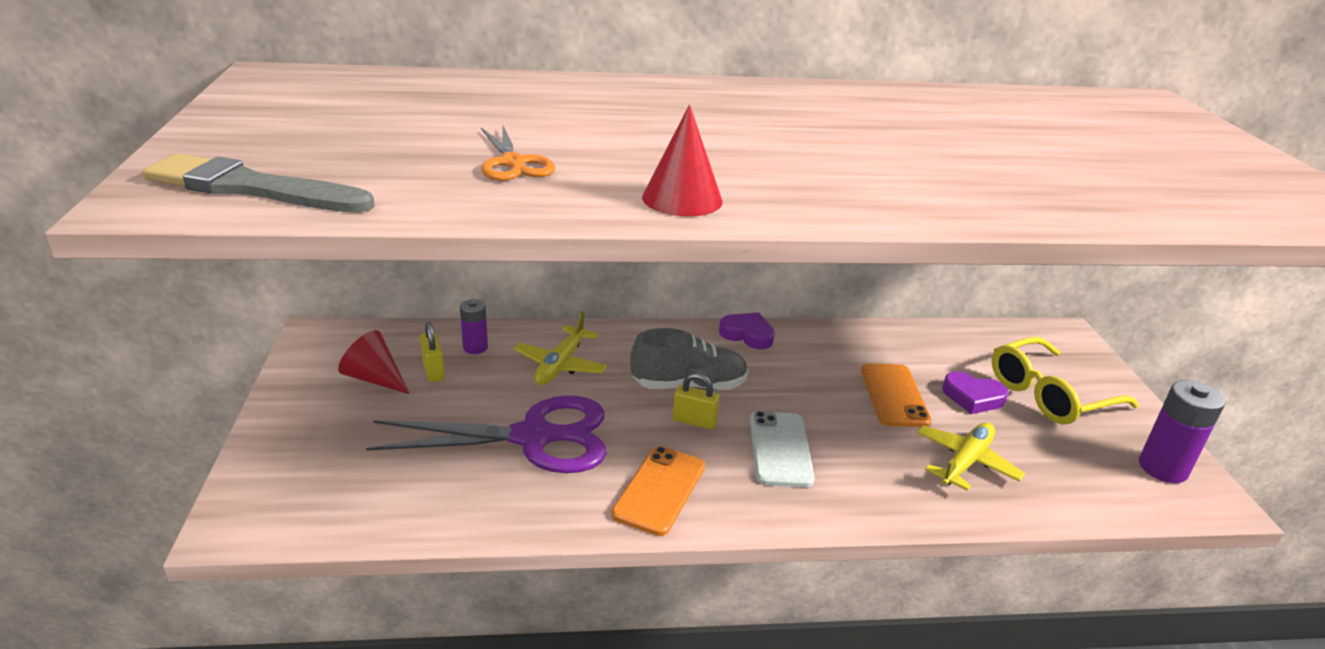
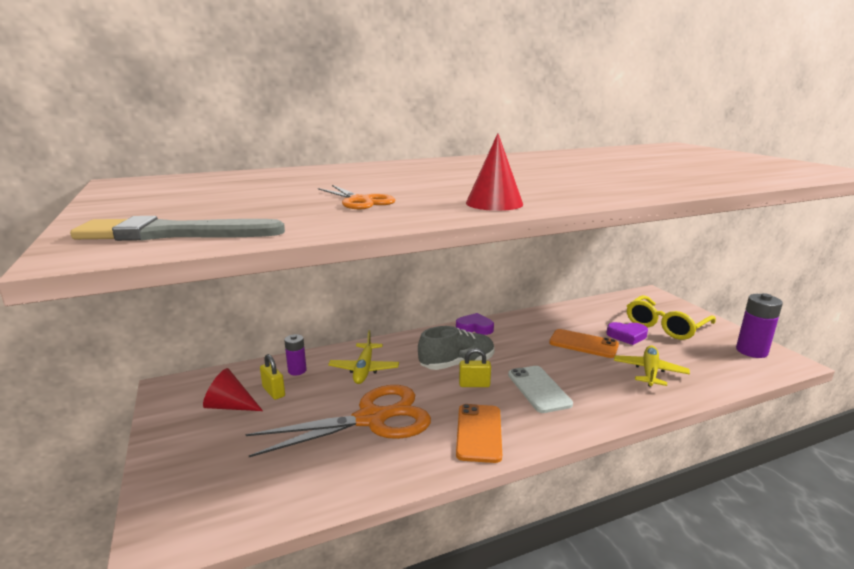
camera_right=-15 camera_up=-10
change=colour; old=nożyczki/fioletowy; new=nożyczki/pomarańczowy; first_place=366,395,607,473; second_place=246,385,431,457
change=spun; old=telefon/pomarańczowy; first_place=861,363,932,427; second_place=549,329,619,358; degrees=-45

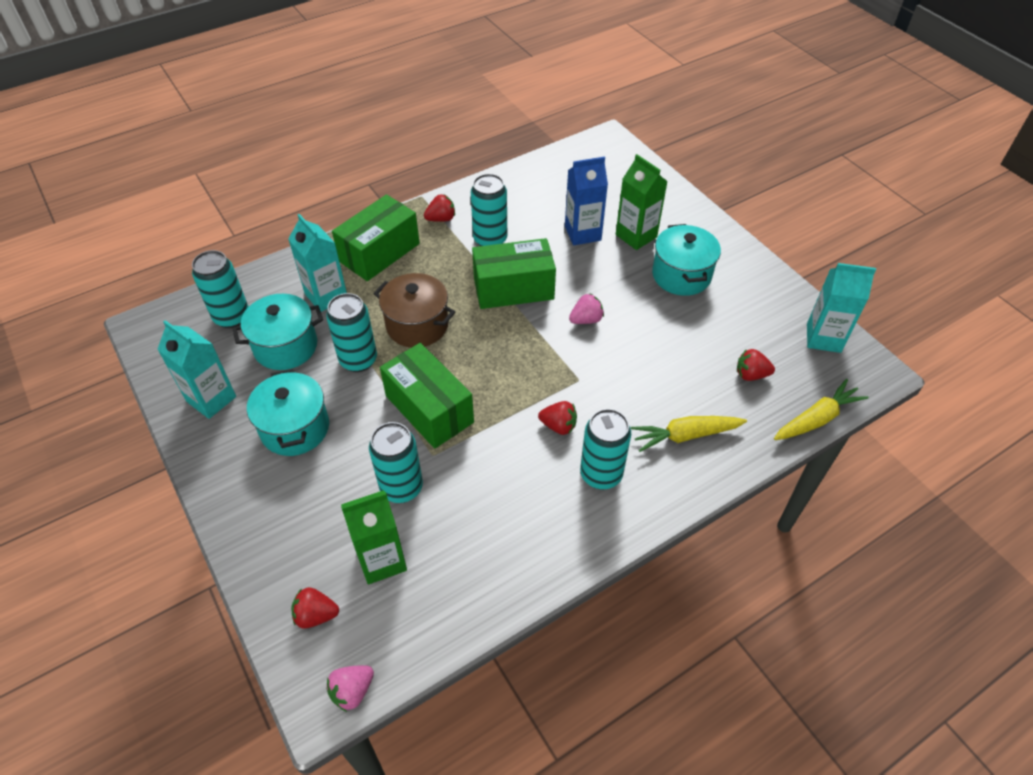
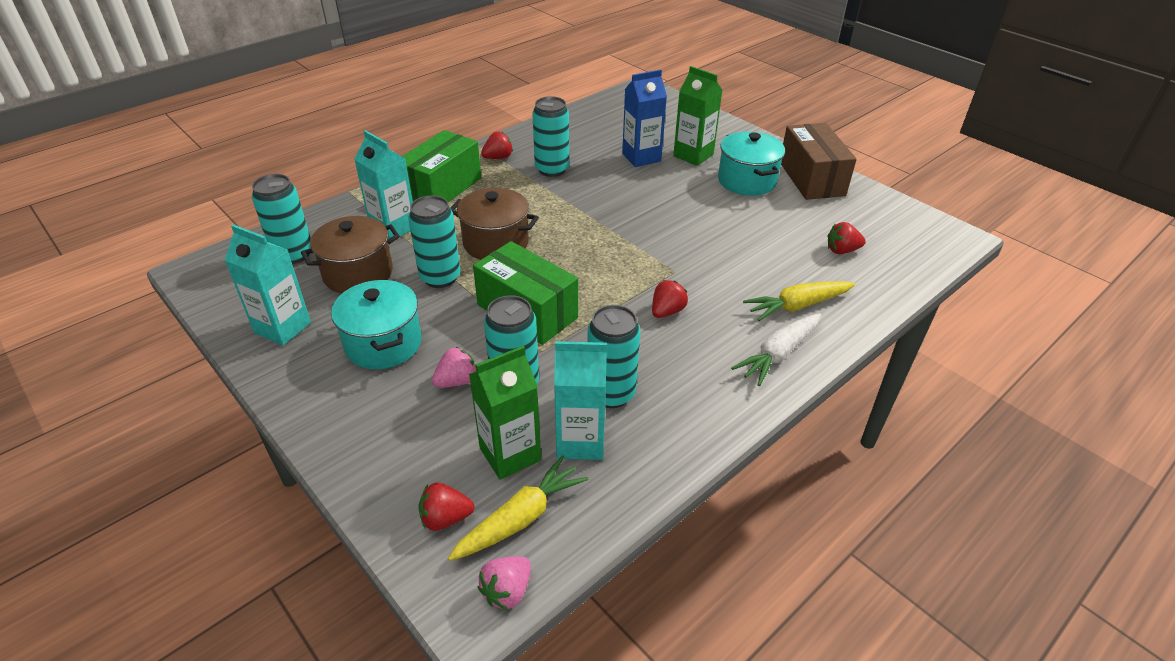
camera_right=-10 camera_up=-10
change=colour; old=garnek/turkusowy; new=garnek/brązowy; first_place=232,294,323,370; second_place=301,216,400,294
change=missing; old=pudełko/zielony; first_place=472,238,556,309
change=spun; old=truskawka/czerwony; first_place=538,401,577,435; second_place=652,280,688,318; degrees=-60
change=relocated; old=truskawka/różowy; first_place=569,293,604,324; second_place=432,347,477,388
change=relocated; old=puszka/turkusowy; first_place=580,409,631,489; second_place=587,305,640,408
change=relocated; old=marchewka/żółty; first_place=774,379,869,440; second_place=448,455,588,561
change=relocated; old=karton mleka/turkusowy; first_place=807,263,876,353; second_place=554,341,607,460
change=appeared; new=marchewka/biały; second_place=731,313,821,386
change=appeared; new=pudełko/brązowy; second_place=781,123,857,200

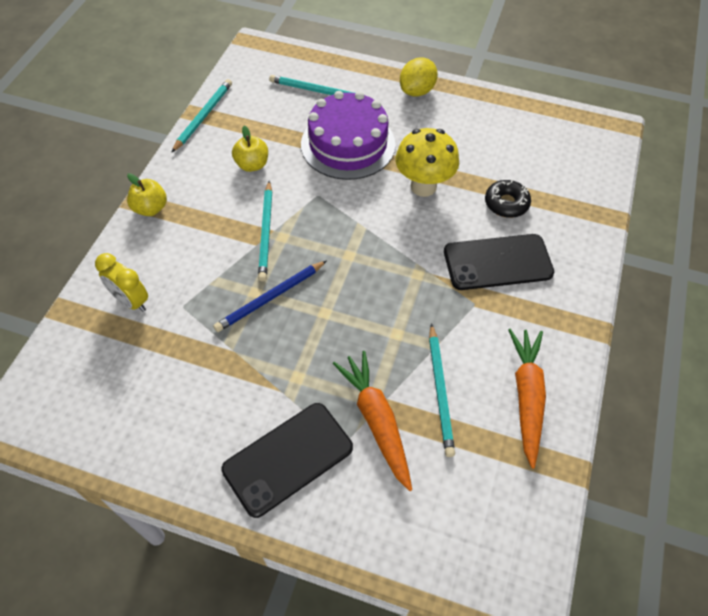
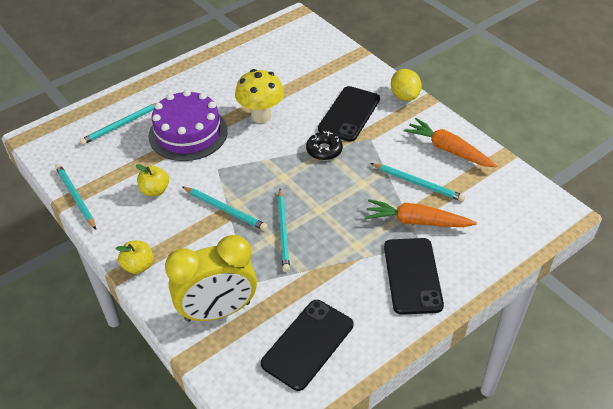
camera_right=-55 camera_up=-10
change=size; old=budzik/żółty; first_place=95,253,148,312; second_place=165,235,257,322; factor=1.87
change=colour; old=ołówek/niebieski; new=ołówek/turkusowy; first_place=213,261,326,332; second_place=277,189,290,272
change=relocated; old=cytryna/żółty; first_place=400,58,438,97; second_place=391,69,422,101
change=relocated; old=donut/czarny; first_place=485,180,531,218; second_place=306,131,343,160
change=appeared; new=telefon/czarny; second_place=261,300,353,391

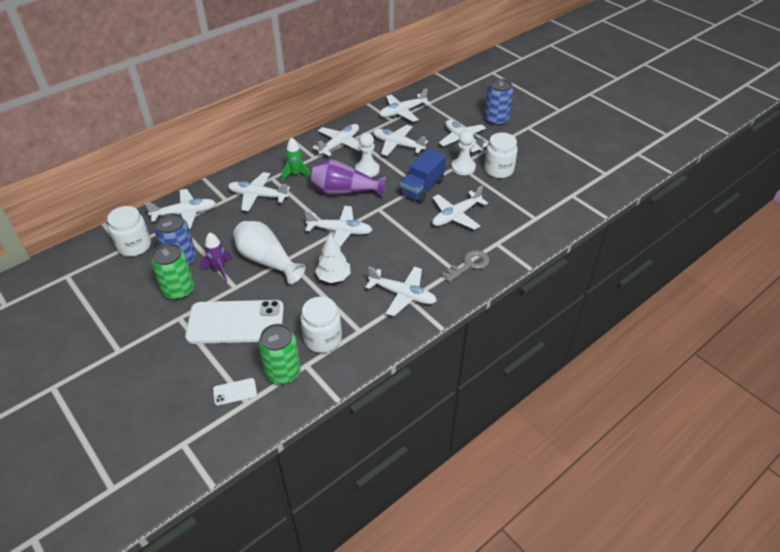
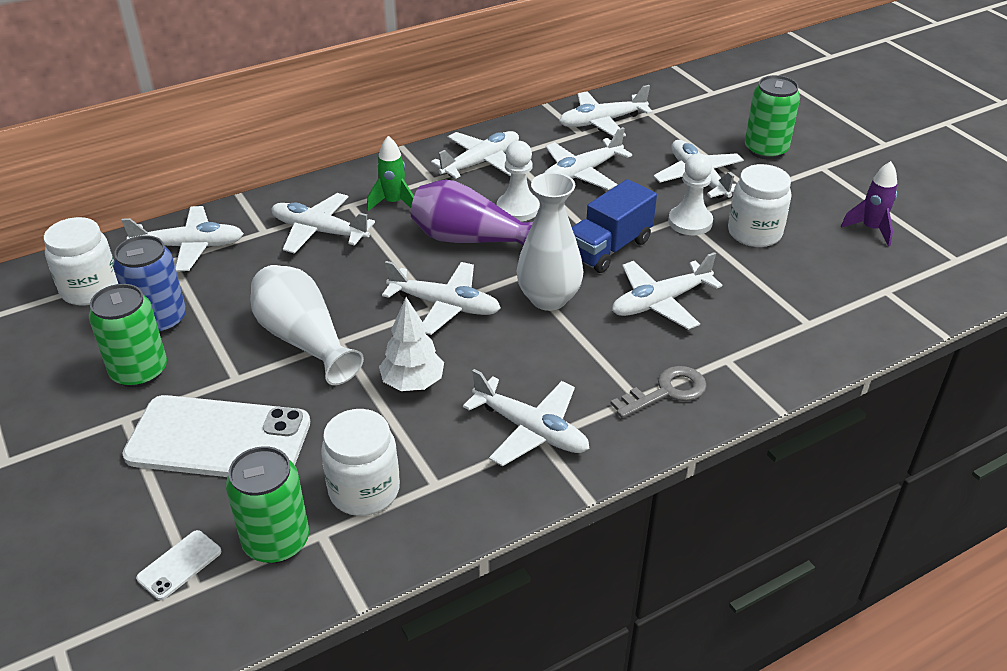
camera_right=10 camera_up=-5
change=relocated; old=rakieta/fioletowy; first_place=200,232,232,282; second_place=841,161,897,247
change=spun; old=telefon/biały; first_place=213,378,257,405; second_place=136,530,221,600; degrees=-45
change=spun; old=samolot/biały; first_place=373,125,428,156; second_place=544,127,632,190; degrees=-75
change=colour; old=puszka/niebieski; new=puszka/zielony; first_place=484,78,513,126; second_place=745,75,800,160
change=appeared; new=wazon/biały; second_place=516,172,583,311

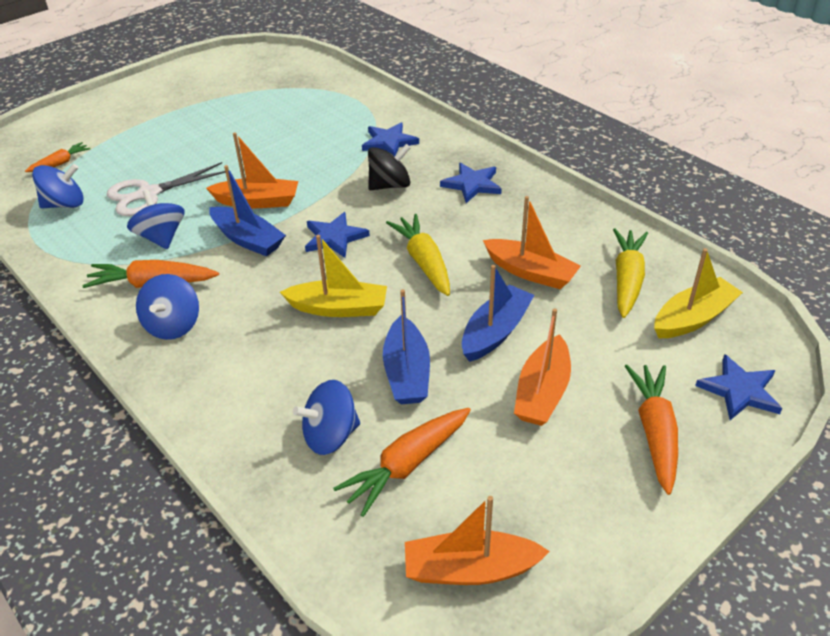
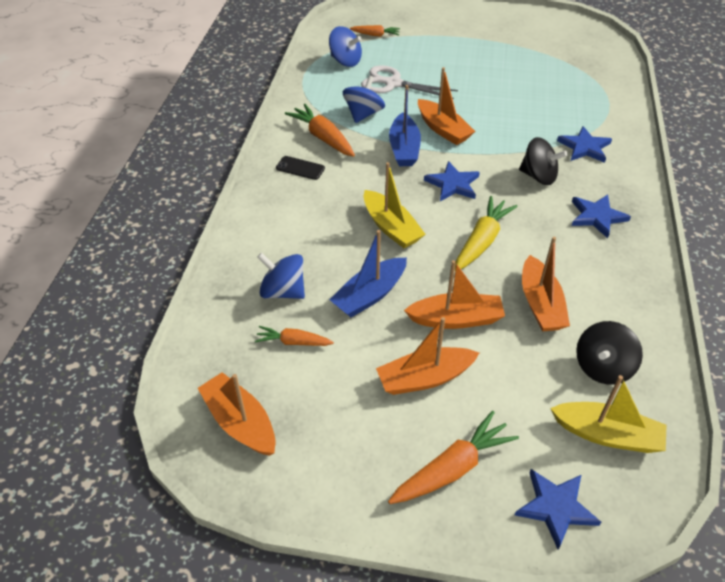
camera_right=50 camera_up=5
change=exchanged; old=bączek/niebieski; new=telefon/czarny; first_place=136,274,199,340; second_place=276,156,325,180
change=size; old=marchewka/pomarańczowy; first_place=333,408,471,517; second_place=255,326,334,346; factor=0.6
change=colour; old=łódka/niebieski; new=łódka/pomarańczowy; first_place=462,265,535,362; second_place=404,260,505,329
change=exchanged; old=marchewka/żółty; new=bączek/czarny; first_place=613,228,648,318; second_place=576,321,643,385

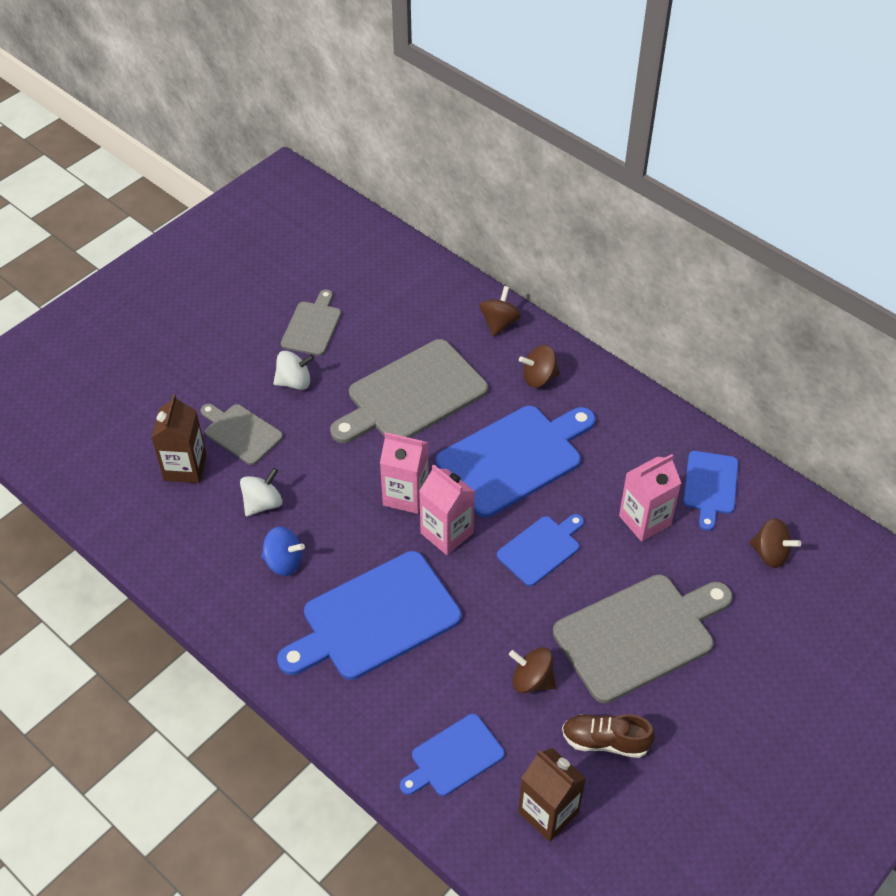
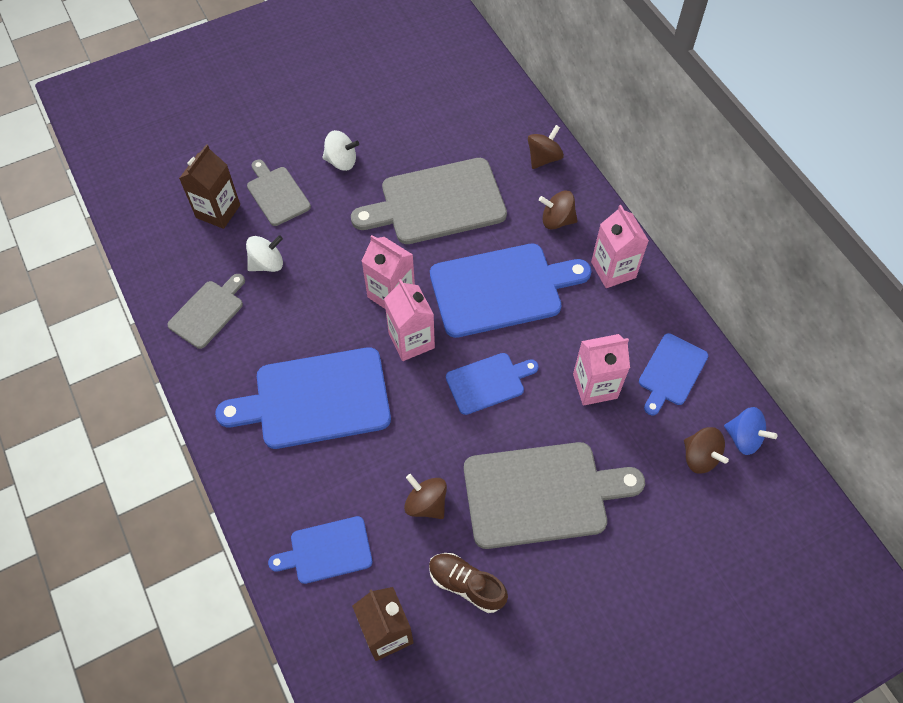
camera_right=20 camera_up=10
change=relocated; old=bączek/niebieski; first_place=261,527,305,576; second_place=724,407,777,455
change=relocated; old=deska do krojenia/szary; first_place=281,290,341,356; second_place=167,274,245,349
change=appeared; new=karton mleka/różowy; second_place=591,205,649,288

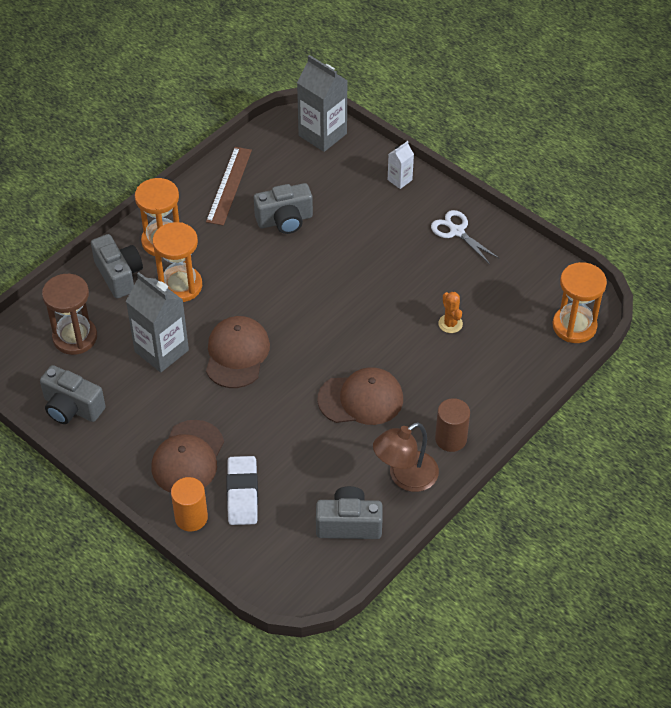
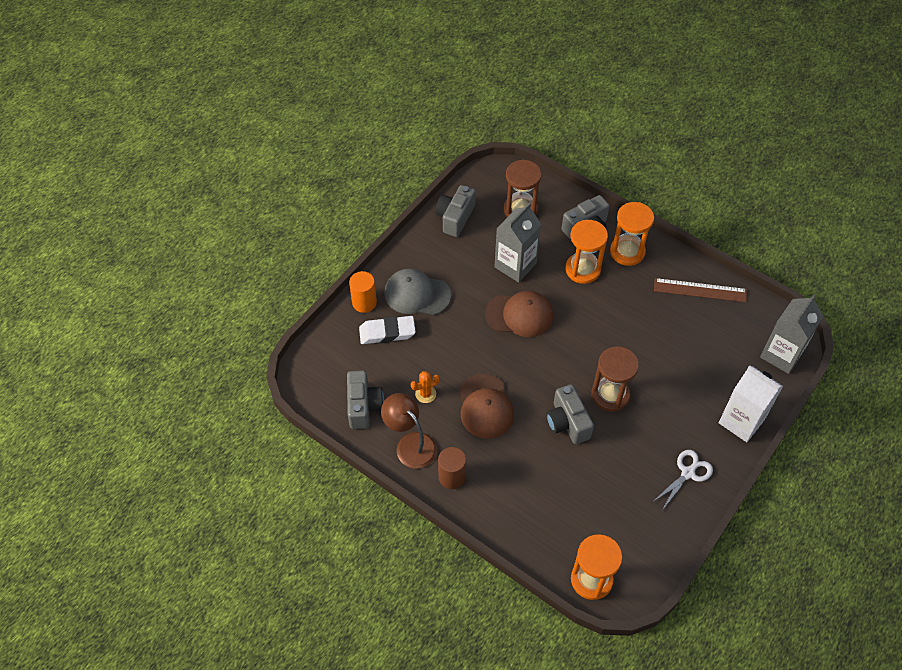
camera_right=85 camera_up=5
change=colour; old=czapka/brązowy; new=czapka/szary; first_place=152,420,224,493; second_place=384,269,451,315
change=relocated; old=aparat fotograficzny/szary; first_place=254,183,313,234; second_place=546,384,594,444
change=size; old=karton mleka/biały; first_place=388,141,414,189; second_place=719,365,783,442; factor=2.0
change=relocated; old=kaktus/pomarańczowy; first_place=438,292,463,333; second_place=411,371,440,403
change=appeared; new=klepsydra/brązowy; second_place=591,346,639,412

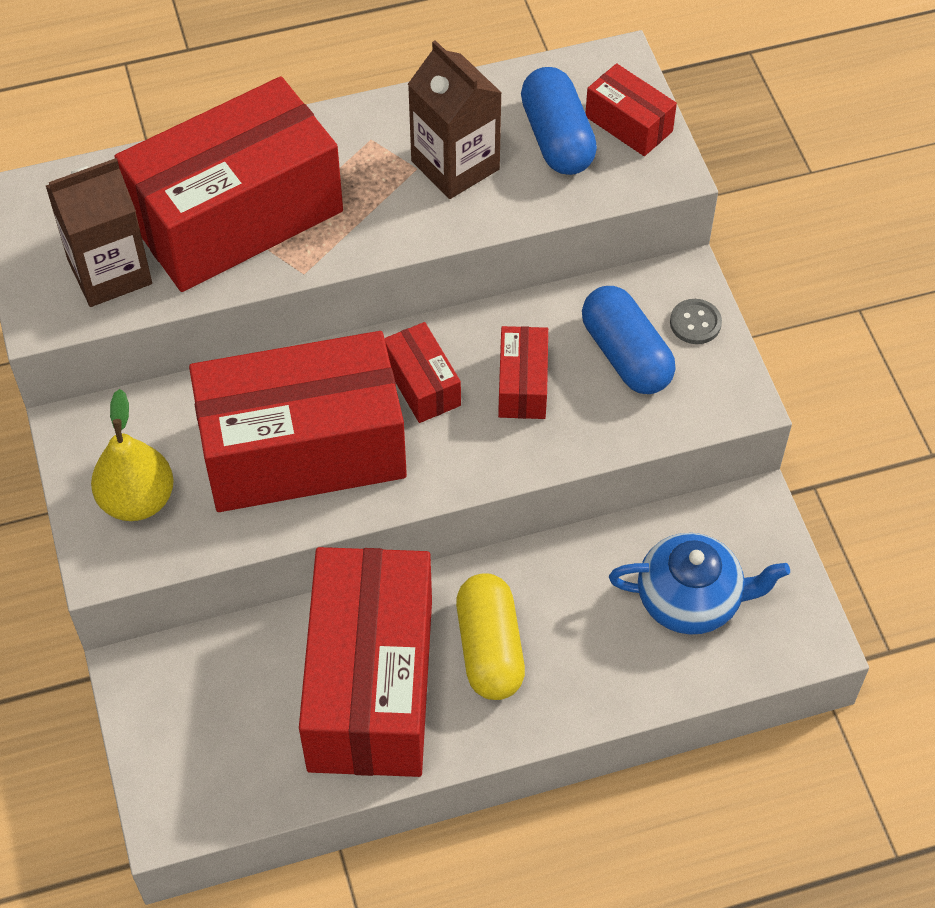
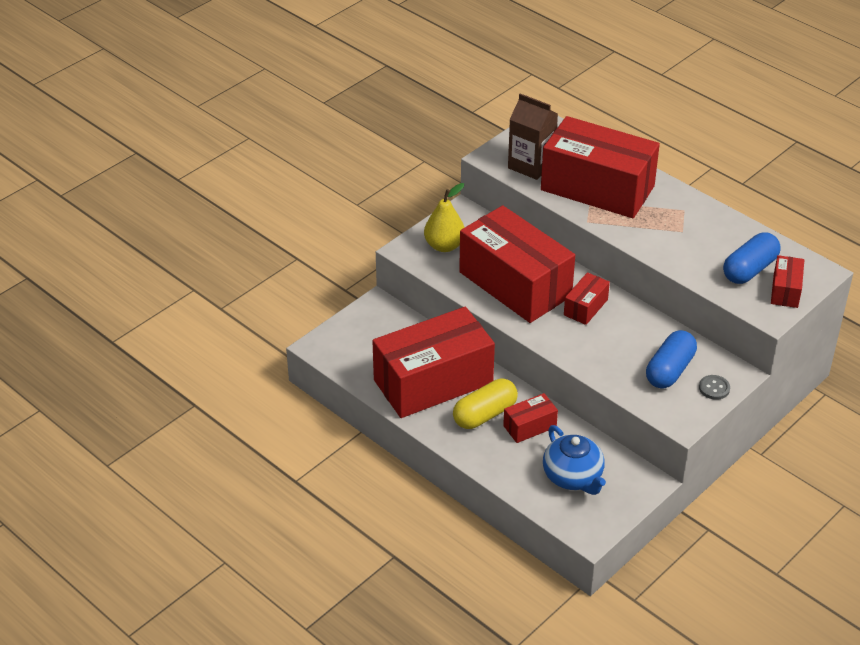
camera_right=60 camera_up=-15
change=missing; old=karton mleka/brązowy; first_place=408,40,502,199
change=relocated; old=pudełko/czerwony; first_place=498,326,548,419; second_place=503,393,558,443

